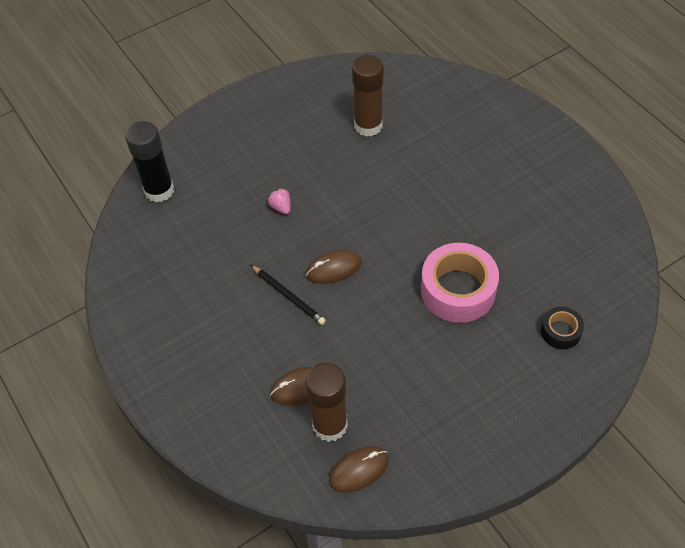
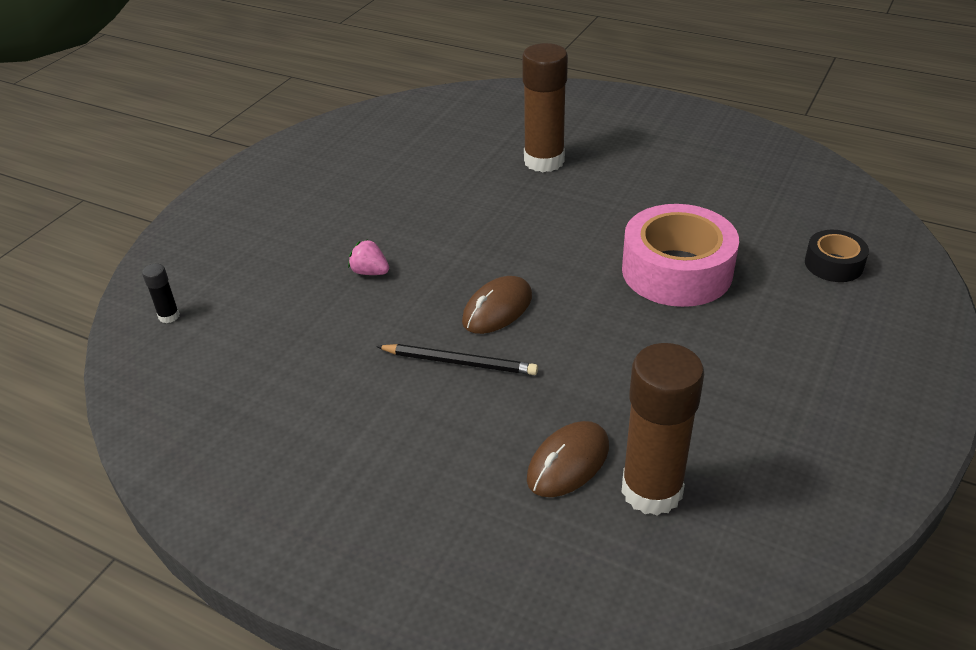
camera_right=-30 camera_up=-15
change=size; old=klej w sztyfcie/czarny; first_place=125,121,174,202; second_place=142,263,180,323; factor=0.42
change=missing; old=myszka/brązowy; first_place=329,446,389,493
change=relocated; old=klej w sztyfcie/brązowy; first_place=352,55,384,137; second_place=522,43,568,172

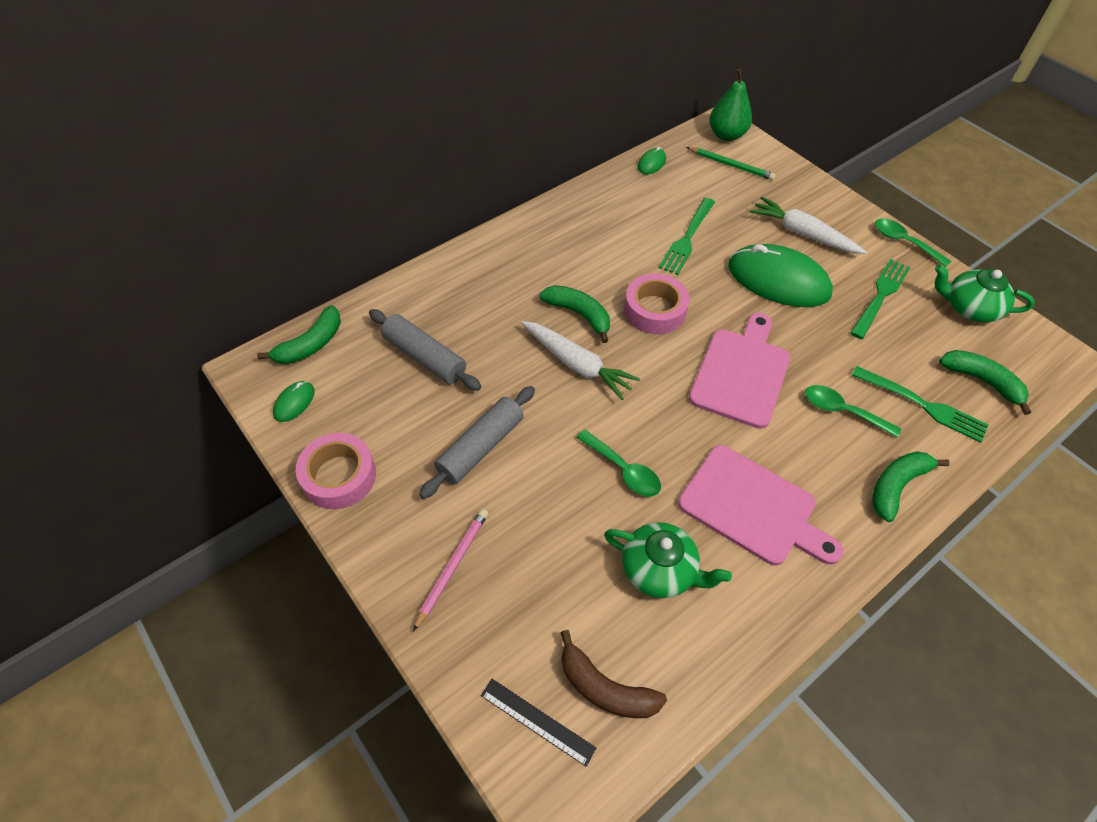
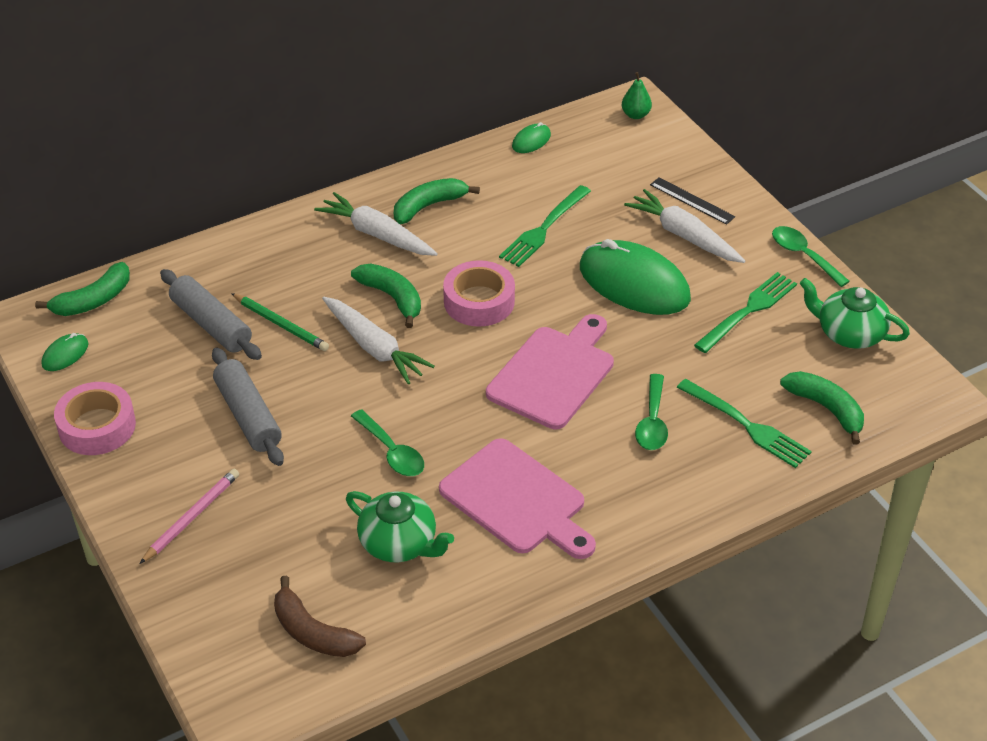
camera_right=10 camera_up=-10
change=spun; old=wałek do ciasta/szary; first_place=419,386,535,499; second_place=212,347,284,466; degrees=-75
change=relocated; old=linijka/czarny; first_place=481,679,596,767; second_place=650,177,735,225
change=relocated; old=ołówek/zielony; first_place=686,147,776,180; second_place=231,293,329,351
change=size; old=gruszka/zielony; first_place=710,69,752,141; second_place=622,72,652,119; factor=0.59
change=spun; old=łyżka/zielony; first_place=805,385,901,438; second_place=635,374,668,450; degrees=-120
change=relocated; old=banan/zielony; first_place=872,451,950,522; second_place=394,178,480,224
change=appeared; new=marchewka/biały; second_place=314,192,438,256

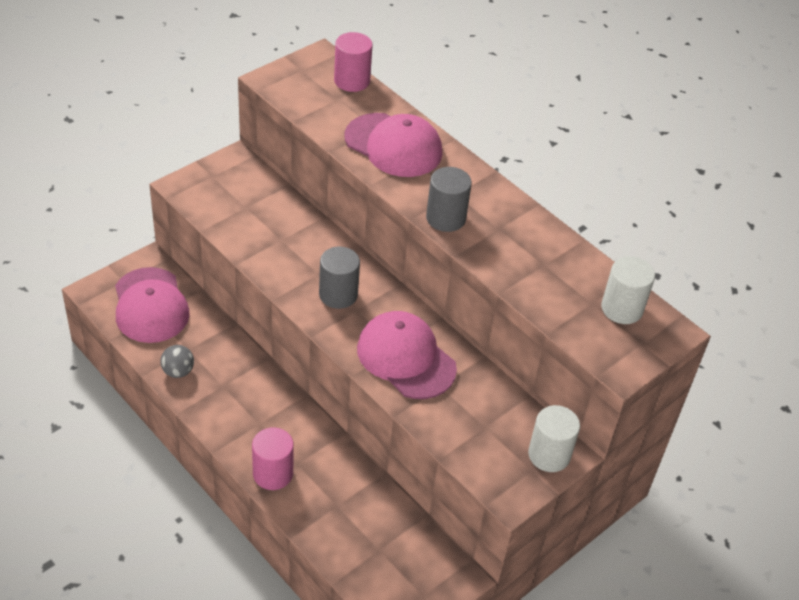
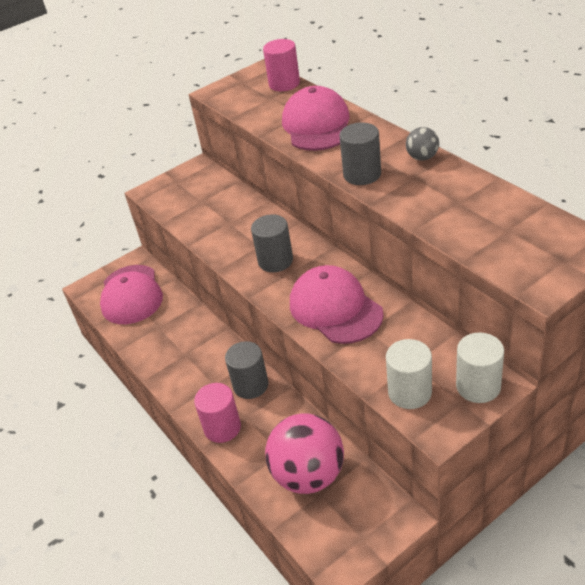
camera_right=15 camera_up=-5
change=relocated; old=piłka/szary; first_place=160,345,194,378; second_place=406,127,439,161
change=spun; old=czapka/różowy; first_place=344,113,442,177; second_place=282,86,350,151; degrees=-135
change=relocated; old=walec/biały; first_place=601,256,655,324; second_place=386,339,432,409
change=appeared; new=walec/szary; second_place=225,341,268,399
change=appeared; new=piłka/różowy; second_place=265,413,344,494

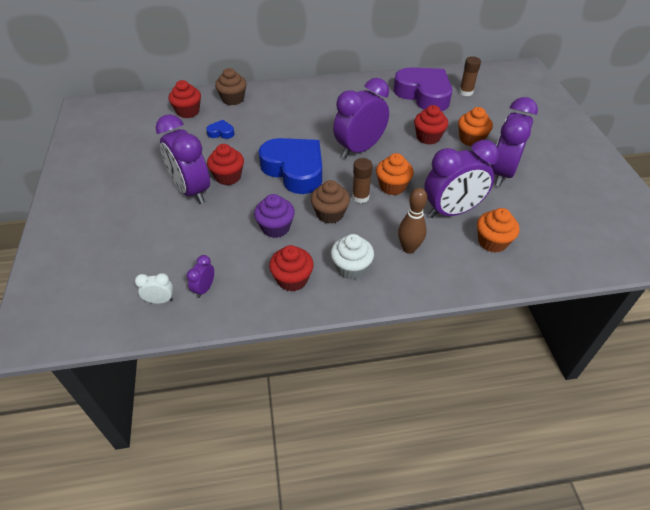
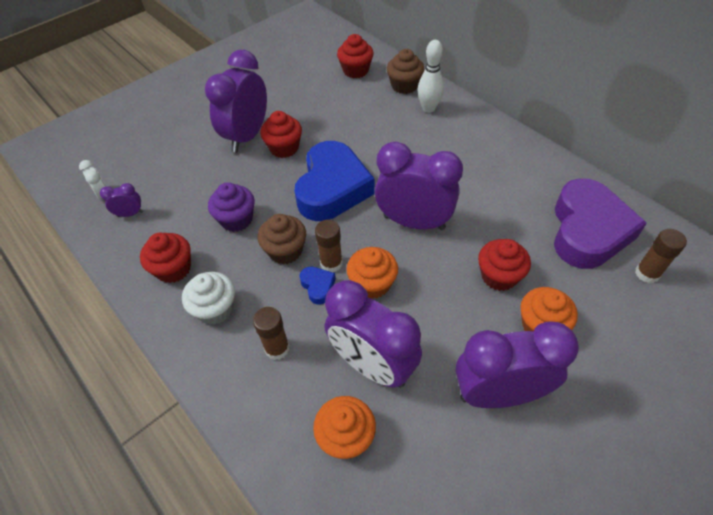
camera_right=60 camera_up=5
change=relocated; old=serce/niebieski; first_place=206,120,234,139; second_place=300,267,336,305
change=exchanged; old=kręgiel/brązowy; new=klej w sztyfcie/brązowy; first_place=398,188,427,254; second_place=253,307,290,360
change=appeared; new=kręgiel/biały; second_place=417,40,444,113

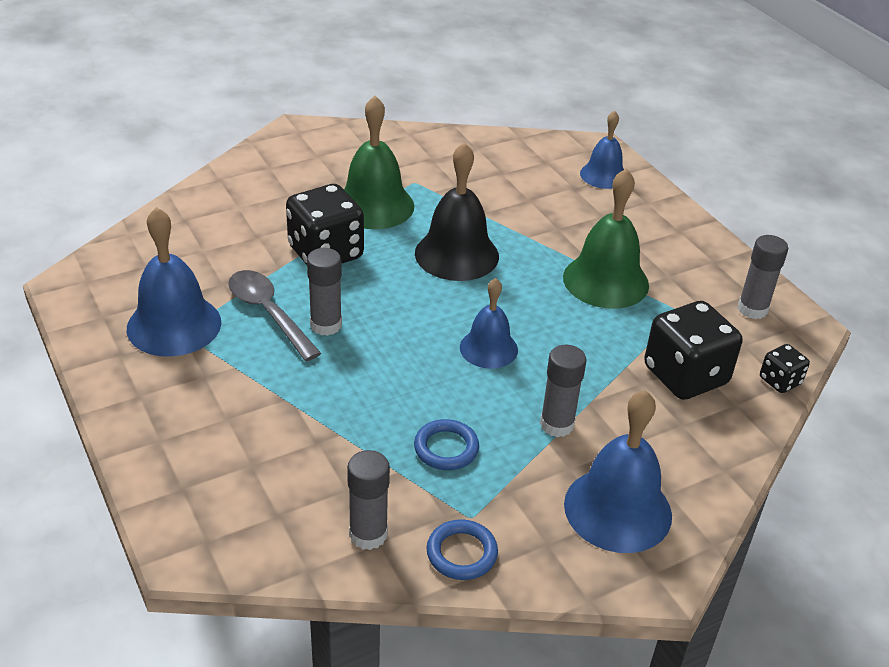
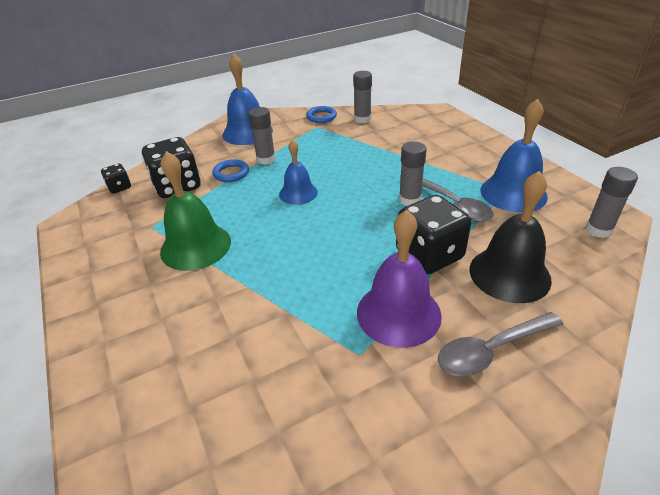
camera_right=-175 camera_up=0
change=colour; old=dzwonek/zielony; new=dzwonek/fioletowy; first_place=344,96,414,229; second_place=357,210,442,348
change=relocated; old=pierścień/niebieski; first_place=414,419,479,470; second_place=212,159,249,182
change=relocated; old=dzwonek/czarny; first_place=415,142,499,281; second_place=469,171,552,303
change=missing; old=dzwonek/niebieski; first_place=580,111,624,189
change=relocated; old=klej w sztyfcie/szary; first_place=738,235,788,319; second_place=586,167,638,238
change=appeared; new=łyżka/szary; second_place=438,312,563,376

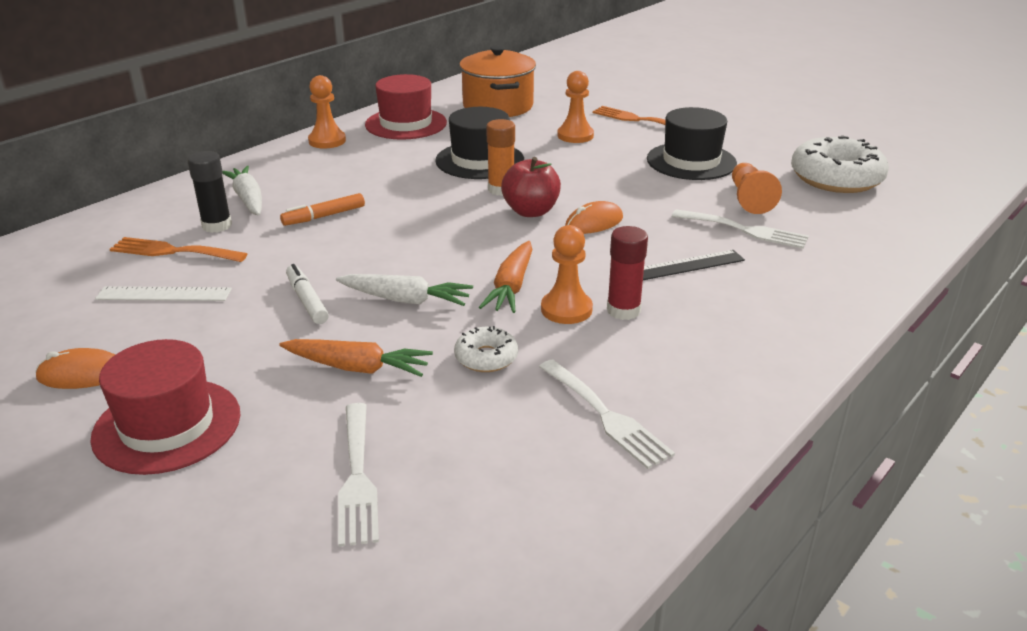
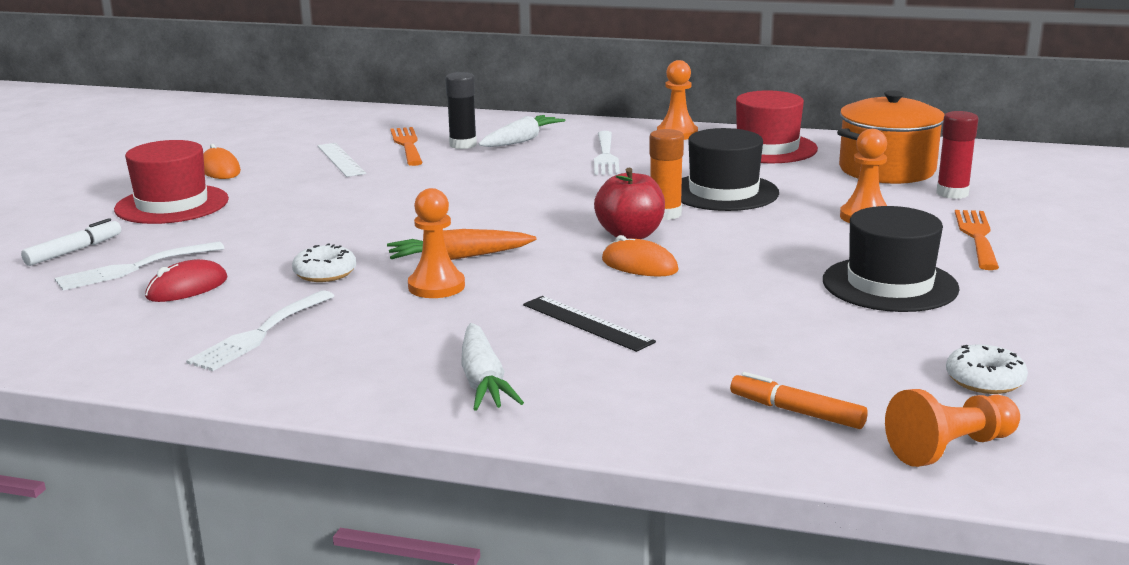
camera_right=65 camera_up=-10
change=missing; old=marchewka/pomarańczowy; first_place=279,339,433,377
change=relocated; old=flamaster/pomarańczowy; first_place=280,193,365,226; second_place=730,372,868,429
change=relocated; old=flamaster/biały; first_place=286,264,329,324; second_place=21,218,121,266
change=relocated; old=marchewka/biały; first_place=336,274,473,306; second_place=461,323,524,411
change=relocated; old=klej w sztyfcie/czerwony; first_place=607,226,648,320; second_place=936,111,979,199
change=relocated; old=widelec/biały; first_place=672,209,809,249; second_place=594,131,620,175
change=relocated; old=pionek/pomarańczowy; first_place=732,163,782,214; second_place=885,389,1020,467
change=size; old=donut/biały; first_place=791,135,889,193; second_place=946,344,1028,394; factor=0.5
change=appeared; new=myszka/czerwony; second_place=145,259,228,302

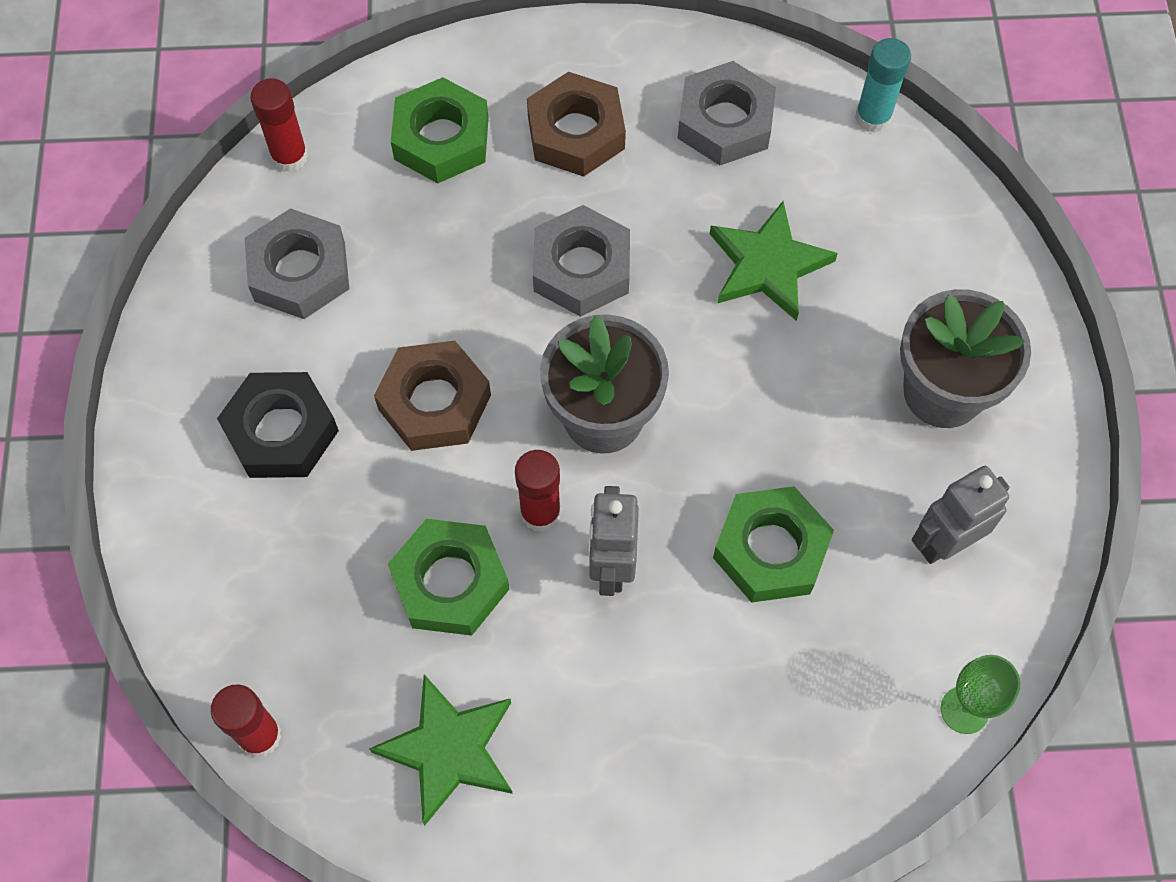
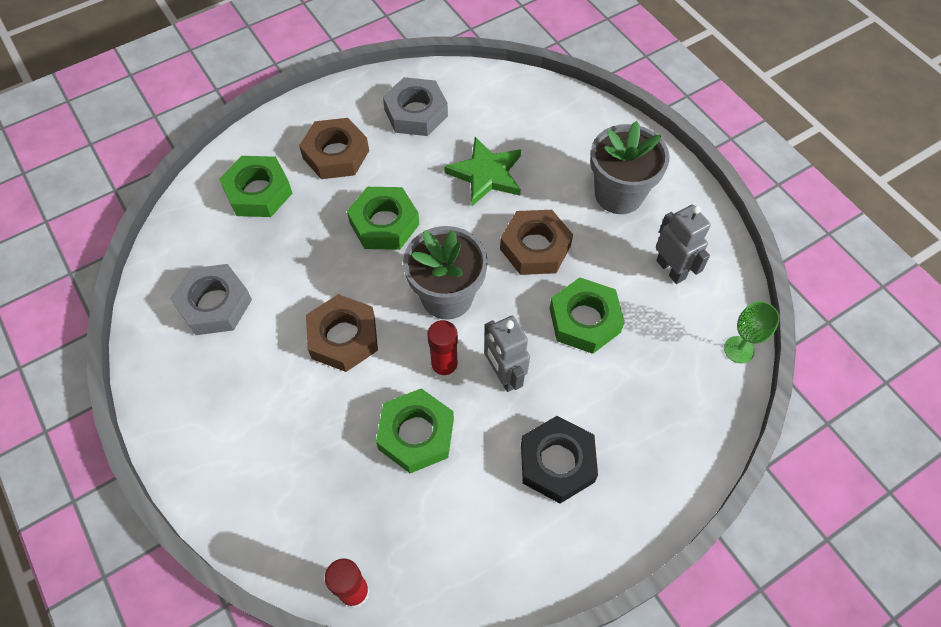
camera_right=-30 camera_up=-5
change=relocated; old=nakrętka/czarny; first_place=217,372,339,478; second_place=521,416,598,504
change=missing; old=klej w sztyfcie/czerwony; first_place=250,78,308,172
change=missing; old=gwiazda/zielony; first_place=369,674,513,826
change=colour; old=nakrętka/szary; new=nakrętka/zielony; first_place=533,205,630,317; second_place=347,187,420,250
change=missing; old=klej w sztyfcie/turkusowy; first_place=855,38,911,133
change=spun; old=robot/szary; first_place=912,466,1009,564; second_place=656,205,711,284; degrees=120
change=appeared; new=nakrętka/brązowy; second_place=500,210,573,275

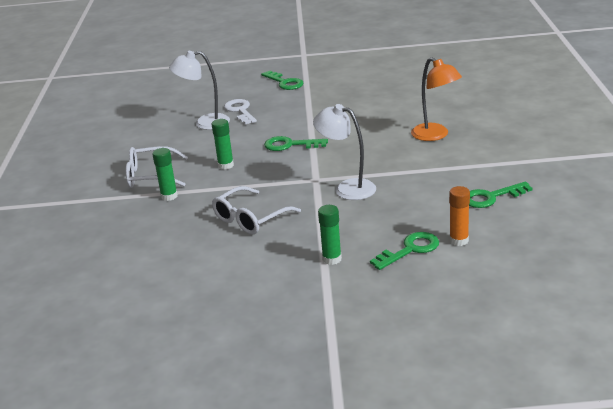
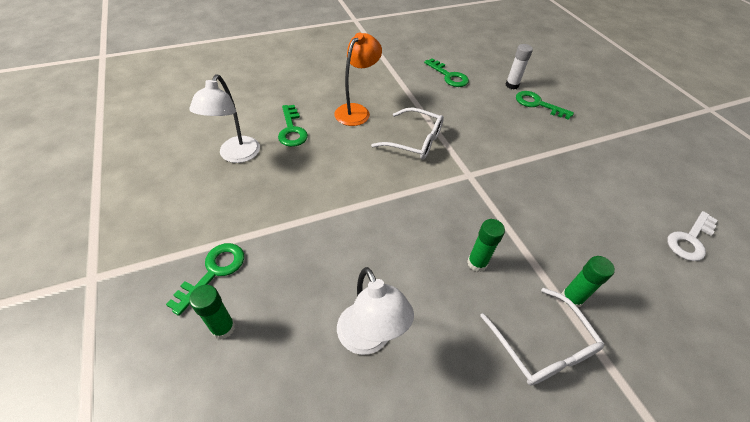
camera_right=-115 camera_up=20
change=relocated; old=okulary/biały; first_place=212,186,301,234; second_place=371,108,444,160
change=relocated; old=klucz/biały; first_place=224,99,257,124; second_place=667,211,718,261
change=relocated; old=klucz/zielony; first_place=264,136,328,151; second_place=278,105,308,147
change=relocated; old=lampka/biały; first_place=313,104,376,200; second_place=189,74,260,163
change=relocated; old=klej w sztyfcie/zielony; first_place=318,205,342,265; second_place=189,285,235,340
change=colour; old=klej w sztyfcie/pomarańczowy; new=klej w sztyfcie/biały; first_place=449,186,470,246; second_place=506,44,533,89

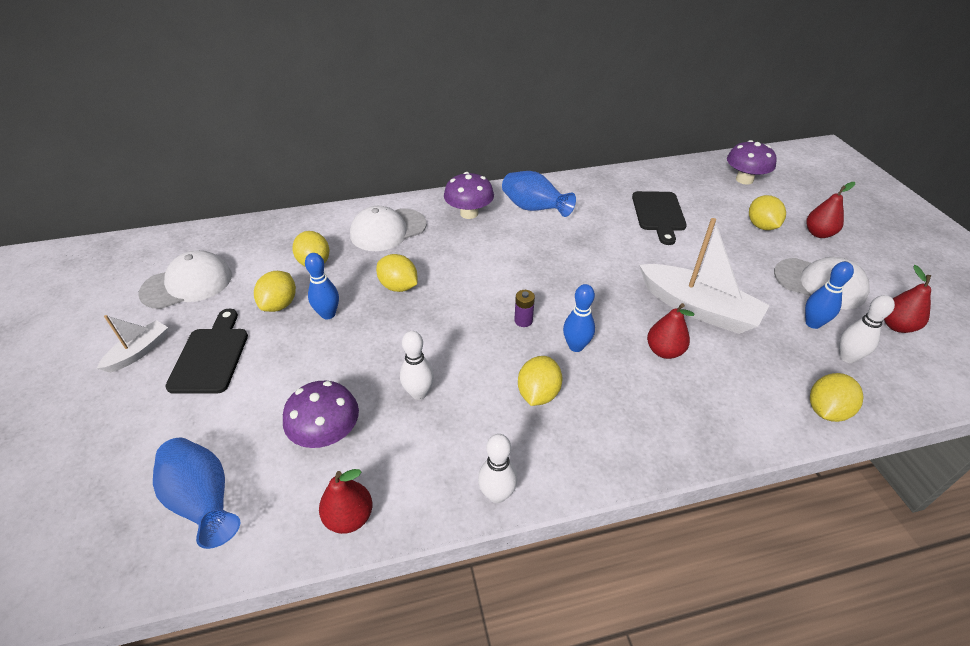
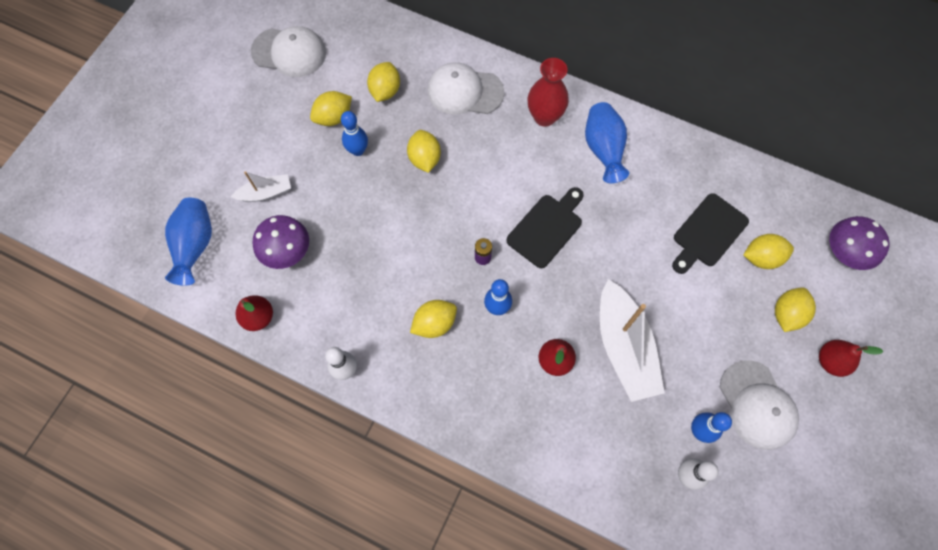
camera_right=40 camera_up=25
change=relocated; old=łódka/biały; first_place=97,315,168,373; second_place=231,171,291,202
change=relocated; old=deska do krojenia/czarny; first_place=165,309,248,394; second_place=507,187,584,268
change=missing; old=kręgiel/biały; first_place=400,331,434,400
change=exchanged; old=grzyb/fioletowy; new=wazon/czerwony; first_place=444,172,494,219; second_place=528,58,569,127
change=relocated; old=cytryna/żółty; first_place=810,373,864,422; second_place=743,234,794,269
change=missing; old=gruszka/czerwony; first_place=884,265,931,333

